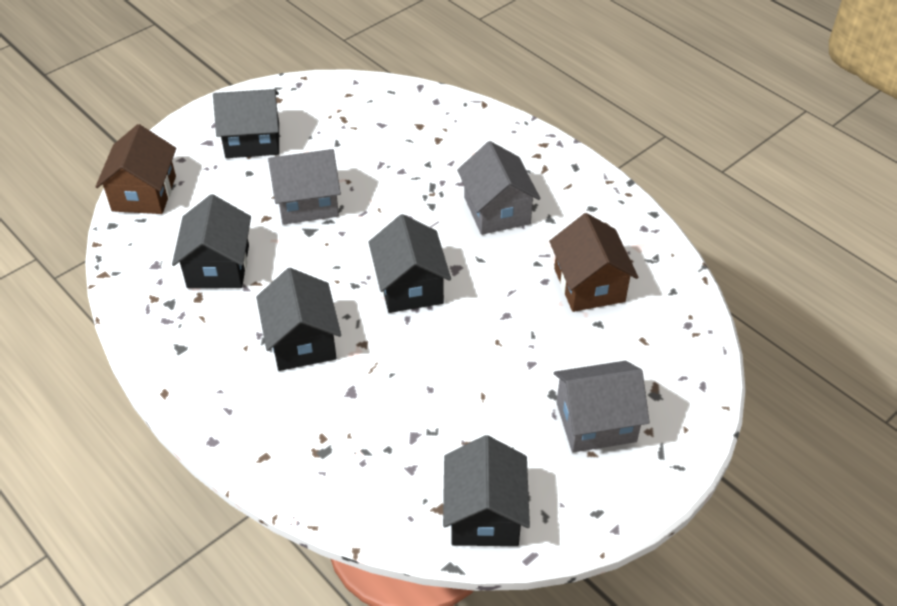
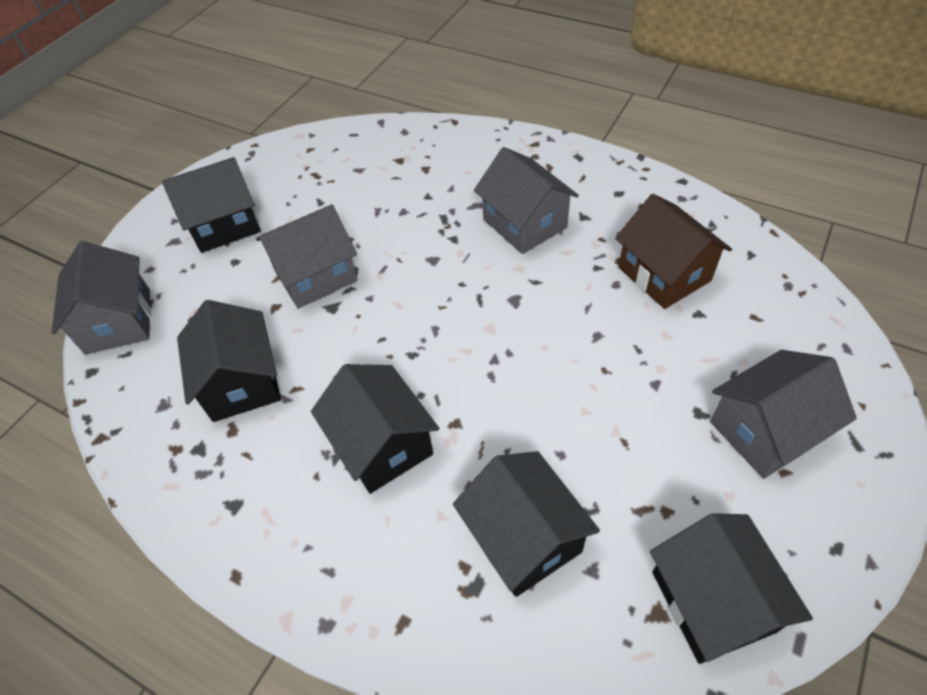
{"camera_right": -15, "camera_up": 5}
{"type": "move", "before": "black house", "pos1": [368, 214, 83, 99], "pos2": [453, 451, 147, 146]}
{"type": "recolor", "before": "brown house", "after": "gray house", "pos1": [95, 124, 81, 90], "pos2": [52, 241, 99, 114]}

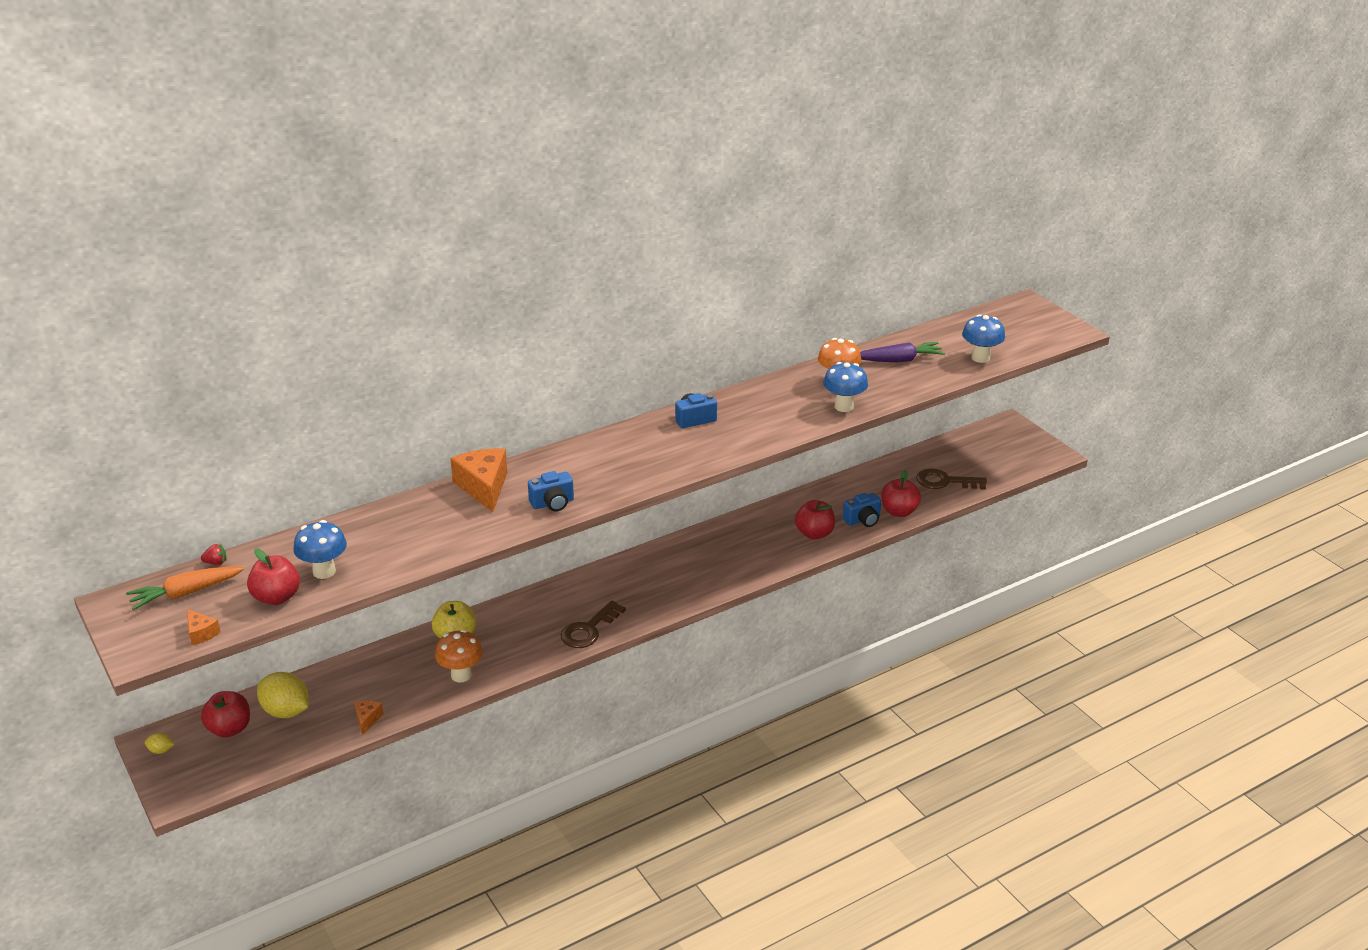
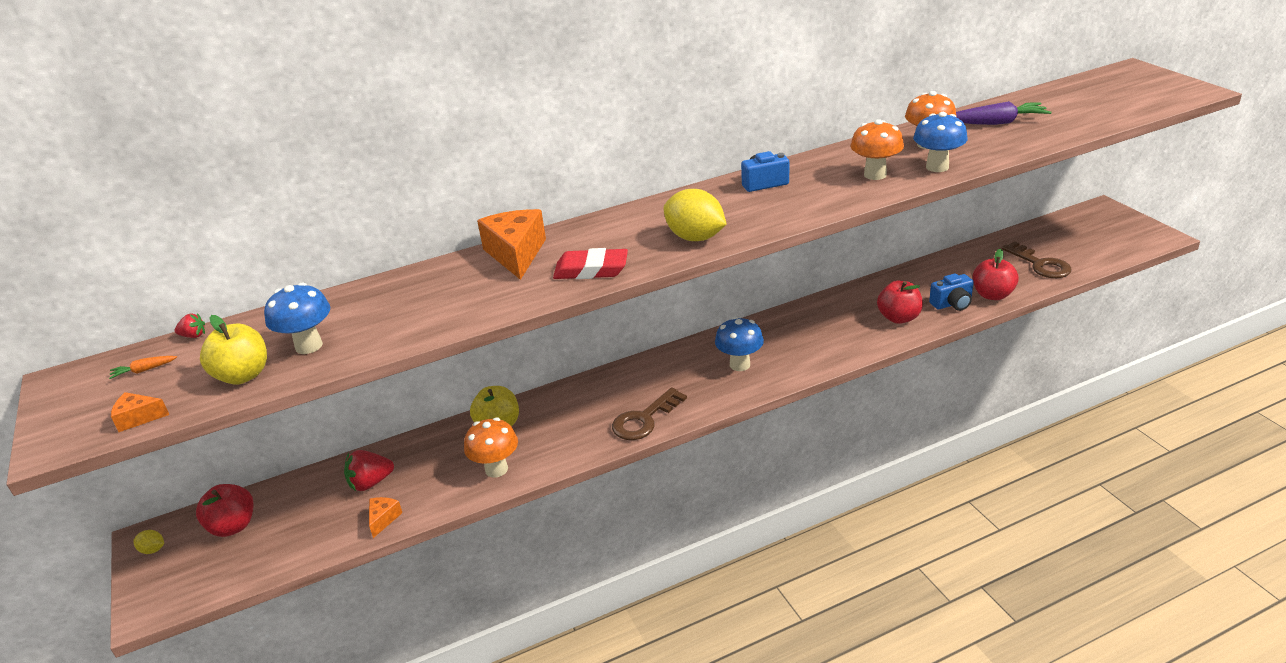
{"camera_right": 10, "camera_up": 0}
{"type": "insert", "after": "red berry", "pos2": [344, 450, 50, 41]}
{"type": "insert", "after": "orange mushroom", "pos2": [850, 119, 54, 61]}
{"type": "move", "before": "bright yellow lemon", "pos1": [257, 672, 52, 46], "pos2": [664, 189, 63, 52]}
{"type": "move", "before": "cobalt mushroom", "pos1": [962, 314, 43, 49], "pos2": [715, 317, 49, 54]}
{"type": "replace", "before": "cobalt compact camera", "after": "red pencil eraser", "pos1": [528, 471, 46, 40], "pos2": [553, 248, 75, 31]}
{"type": "recolor", "before": "red toy apple", "after": "bright yellow toy apple", "pos1": [247, 549, 53, 56], "pos2": [200, 315, 67, 70]}
{"type": "rotate", "before": "orange piece of cheese", "pos1": [187, 609, 33, 36], "pos2": [111, 392, 58, 40], "turn": 120}
{"type": "rotate", "before": "brown door key", "pos1": [916, 469, 71, 21], "pos2": [1002, 241, 70, 37], "turn": -135}
{"type": "resize", "before": "orange toy carrot", "pos1": [126, 566, 118, 44], "pos2": [109, 356, 68, 23], "scale": 0.47}

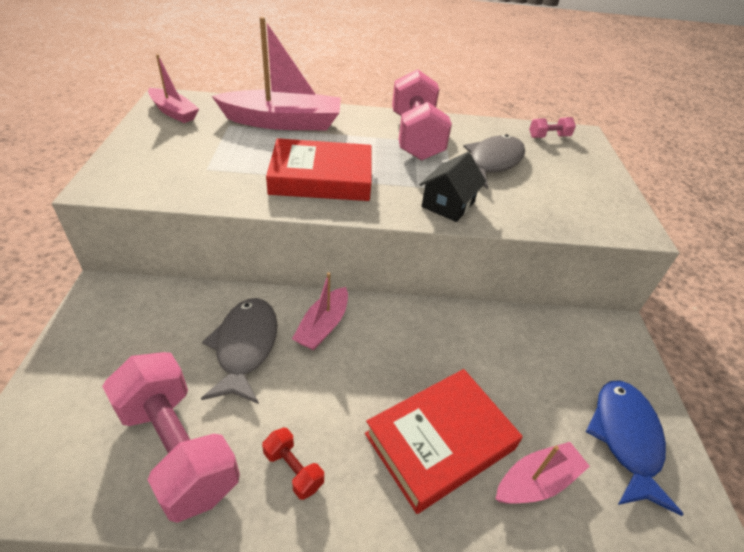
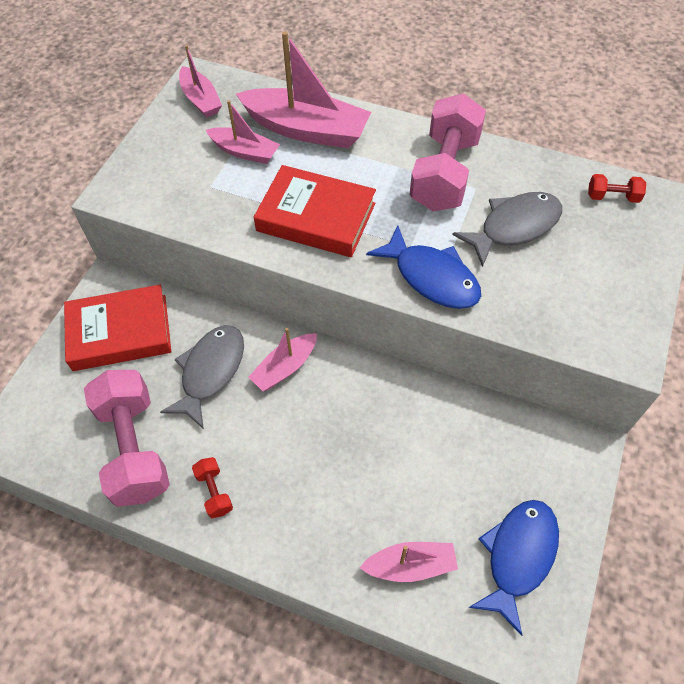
{"camera_right": 25, "camera_up": 15}
{"type": "insert", "after": "rosy sailboat", "pos2": [206, 100, 74, 64]}
{"type": "move", "before": "red book", "pos1": [365, 369, 158, 145], "pos2": [64, 285, 107, 86]}
{"type": "replace", "before": "black house", "after": "cobalt fish figure", "pos1": [419, 152, 67, 70], "pos2": [366, 225, 115, 84]}
{"type": "recolor", "before": "rosy free weight", "after": "red free weight", "pos1": [529, 117, 47, 21], "pos2": [588, 174, 58, 29]}

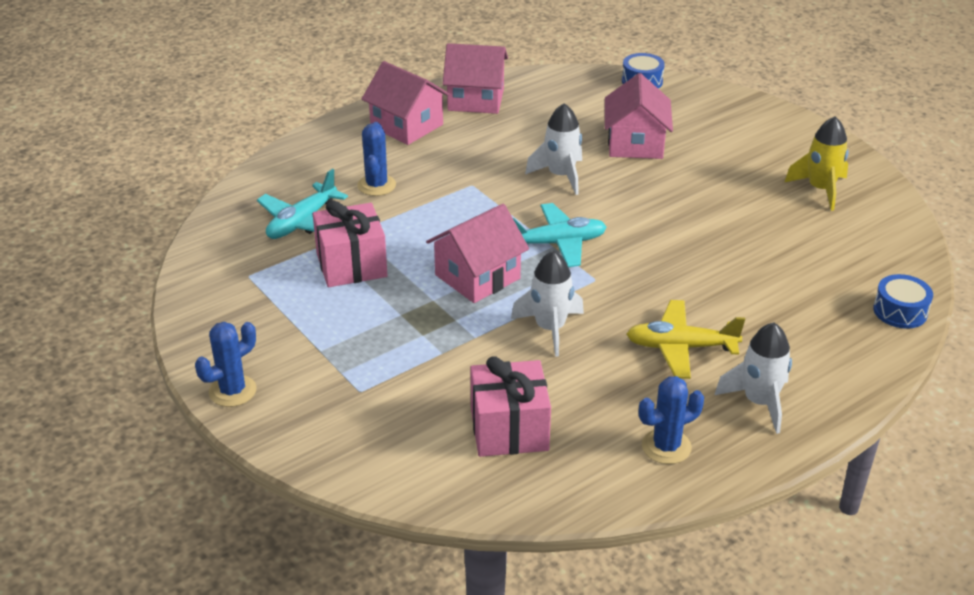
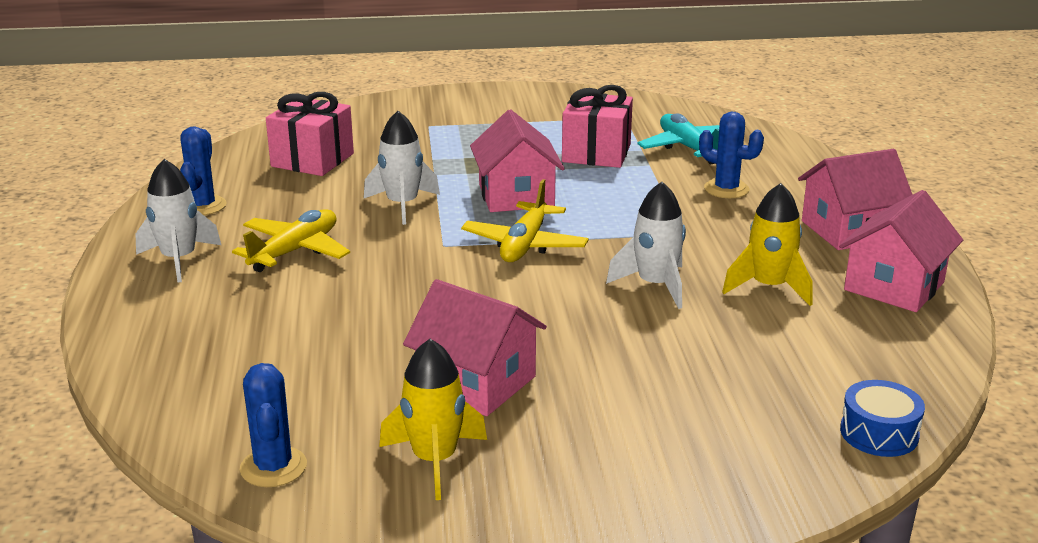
{"camera_right": 120, "camera_up": -10}
{"type": "delete", "before": "cobalt drum", "pos1": [873, 274, 60, 55]}
{"type": "insert", "after": "bright yellow rocket", "pos2": [722, 183, 90, 123]}
{"type": "move", "before": "cobalt saguaro cactus", "pos1": [195, 322, 62, 85], "pos2": [240, 363, 67, 124]}
{"type": "move", "before": "rosy house", "pos1": [605, 73, 68, 86], "pos2": [403, 279, 144, 137]}
{"type": "recolor", "before": "aqua aeroplane", "after": "bright yellow aeroplane", "pos1": [513, 203, 93, 64], "pos2": [461, 179, 128, 83]}

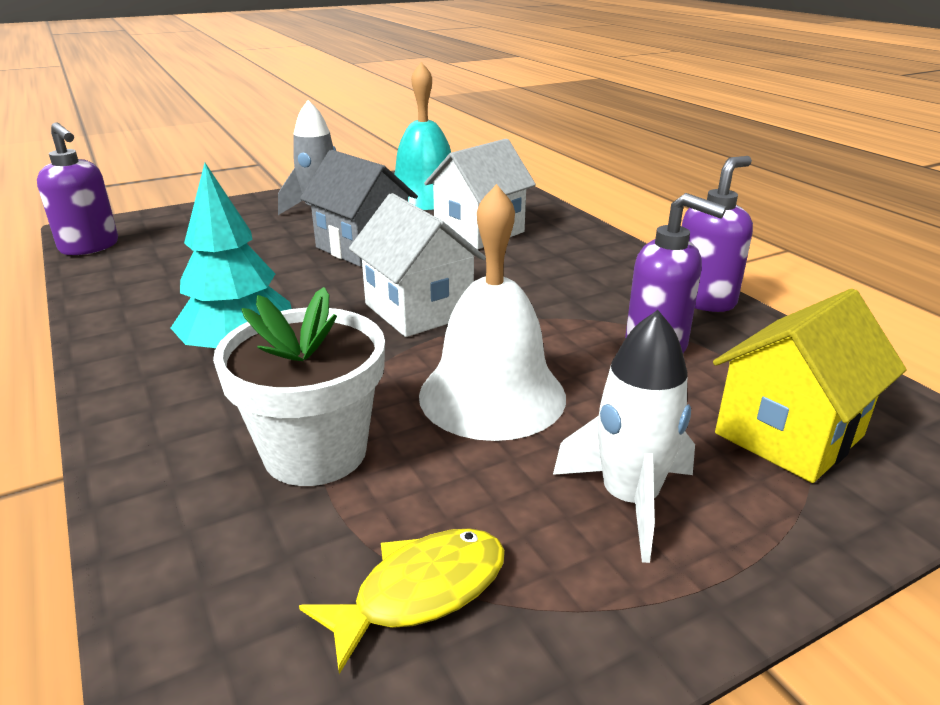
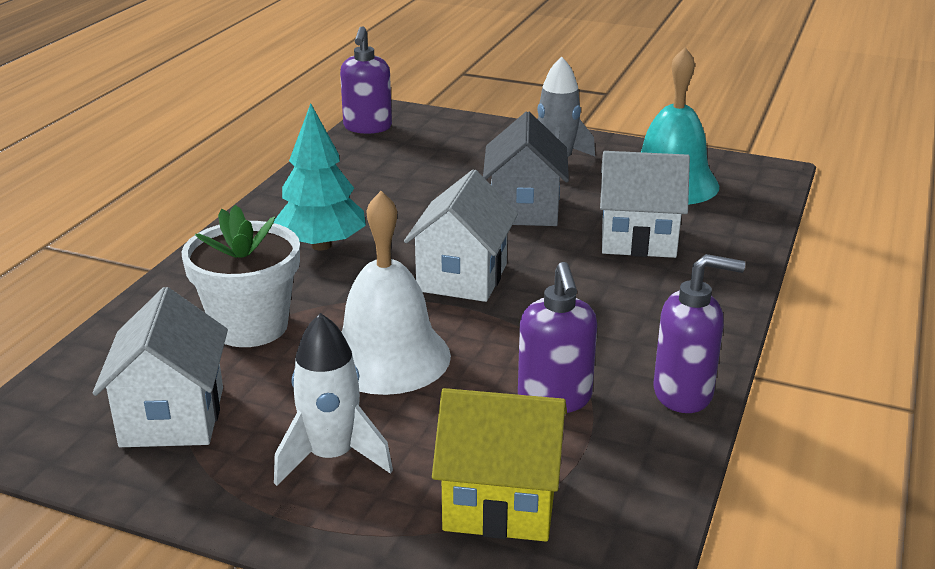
{"camera_right": 50, "camera_up": 0}
{"type": "replace", "before": "bright yellow fish figure", "after": "snow-white house", "pos1": [299, 528, 206, 146], "pos2": [92, 287, 136, 160]}

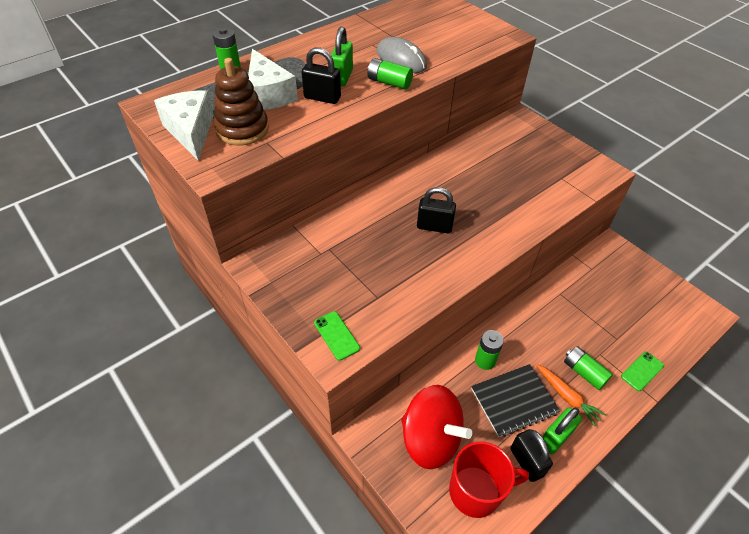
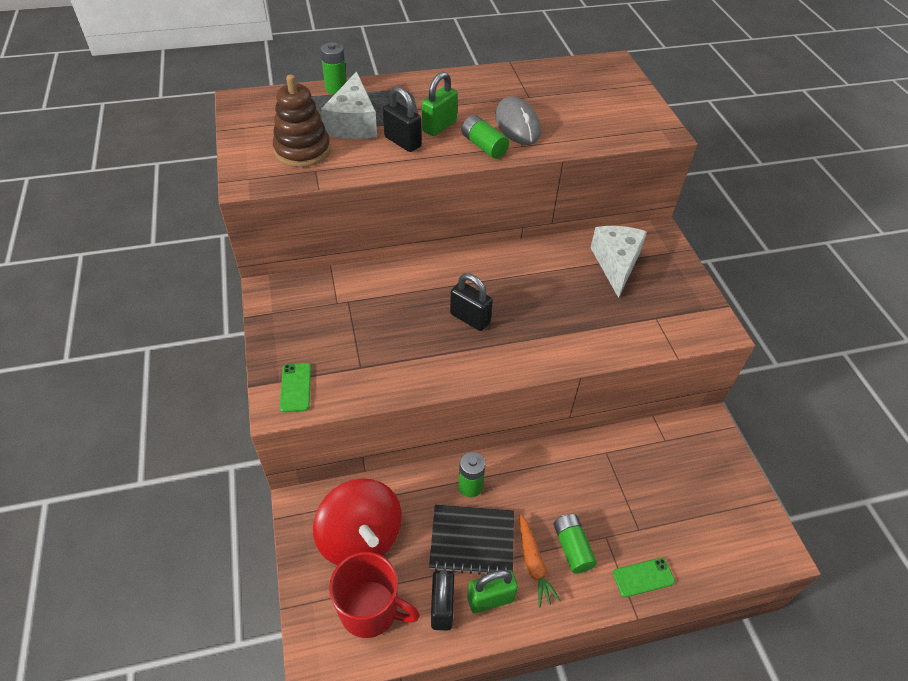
{"camera_right": 25, "camera_up": 0}
{"type": "move", "before": "snow-white piece of cheese", "pos1": [154, 90, 60, 71], "pos2": [590, 226, 57, 72]}

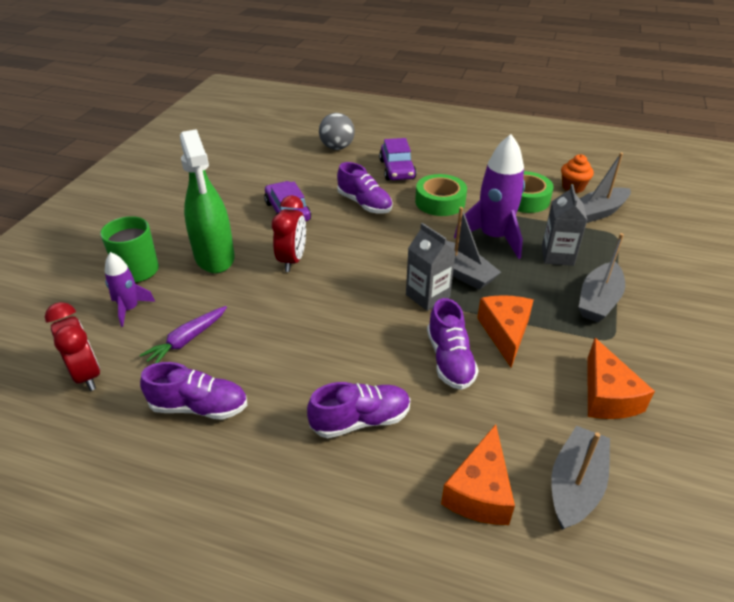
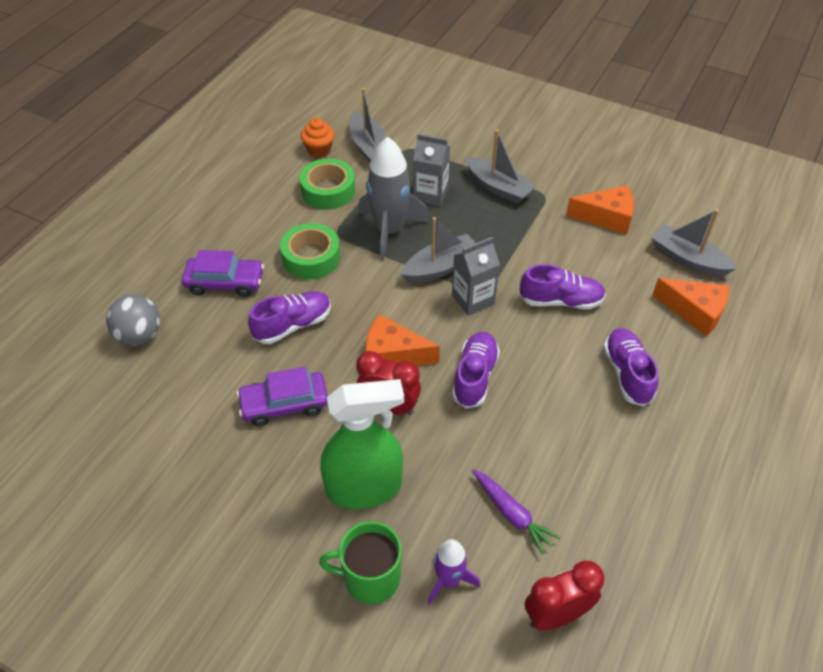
{"camera_right": -80, "camera_up": 10}
{"type": "move", "before": "purple sneaker", "pos1": [140, 362, 107, 58], "pos2": [452, 332, 48, 76]}
{"type": "move", "before": "orange piece of cheese", "pos1": [477, 295, 57, 72], "pos2": [366, 314, 74, 52]}
{"type": "recolor", "before": "purple rocket", "after": "gray rocket", "pos1": [454, 134, 71, 125], "pos2": [358, 137, 71, 124]}

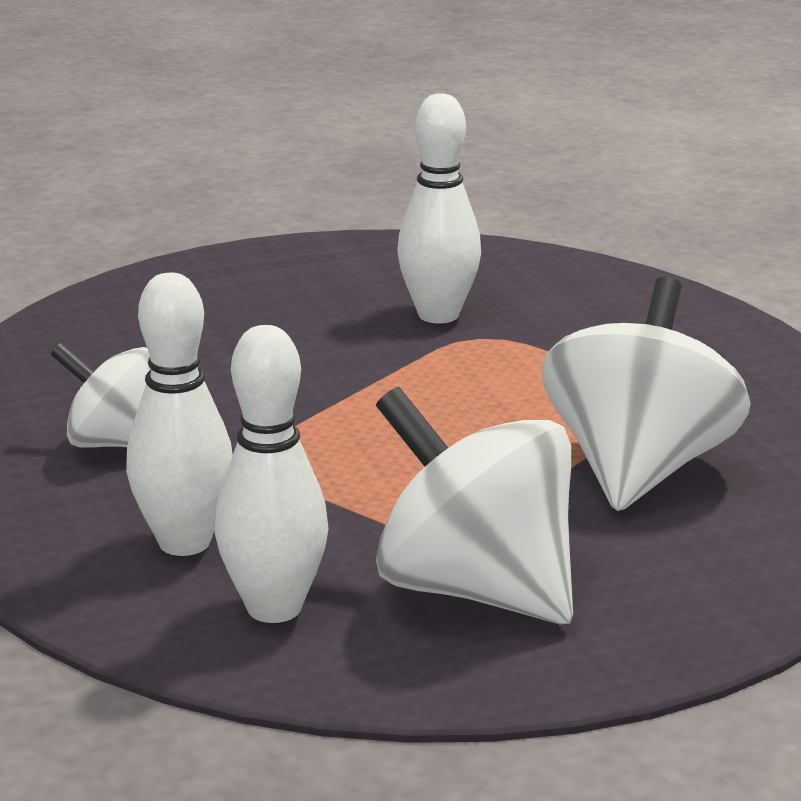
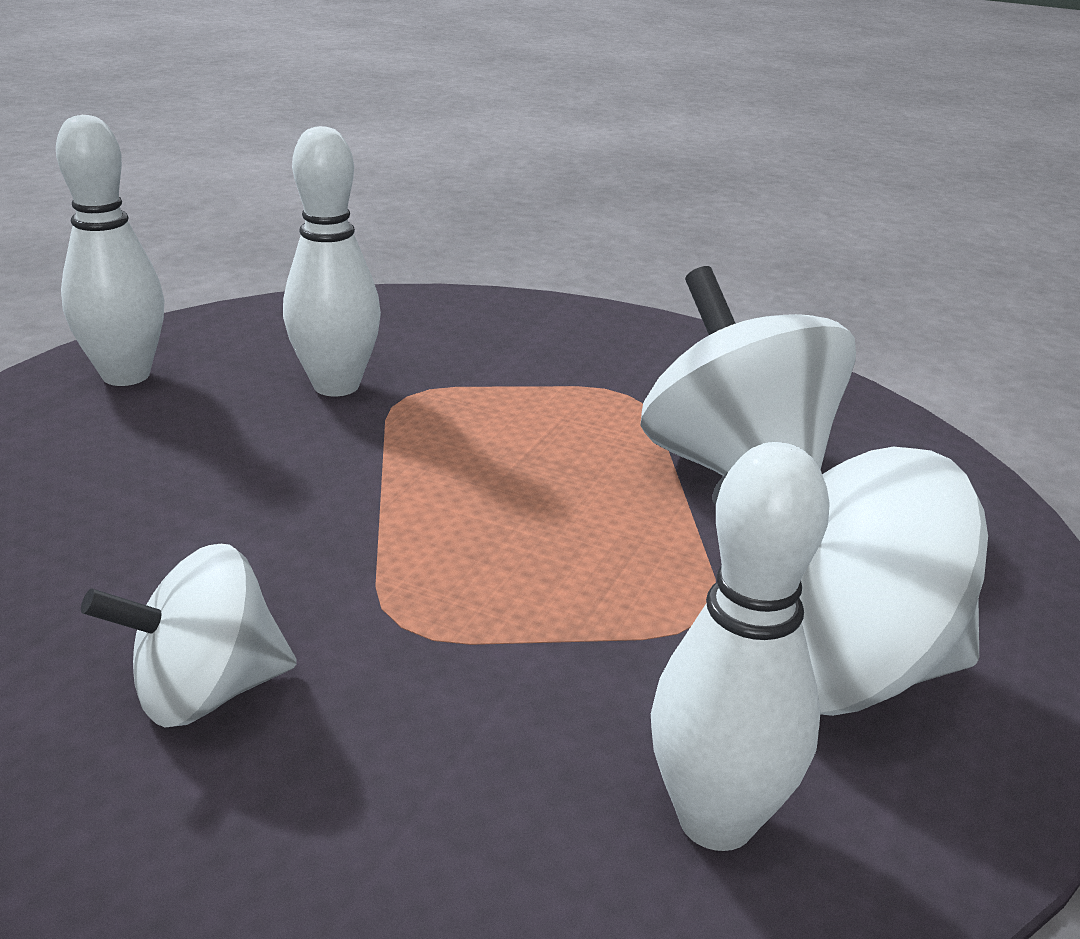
{"camera_right": -45, "camera_up": 5}
{"type": "move", "before": "snow-white bowling pin", "pos1": [126, 273, 107, 283], "pos2": [56, 115, 108, 271]}

